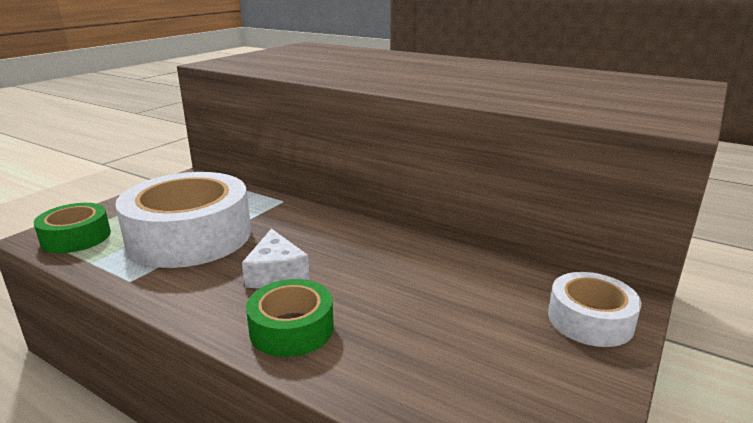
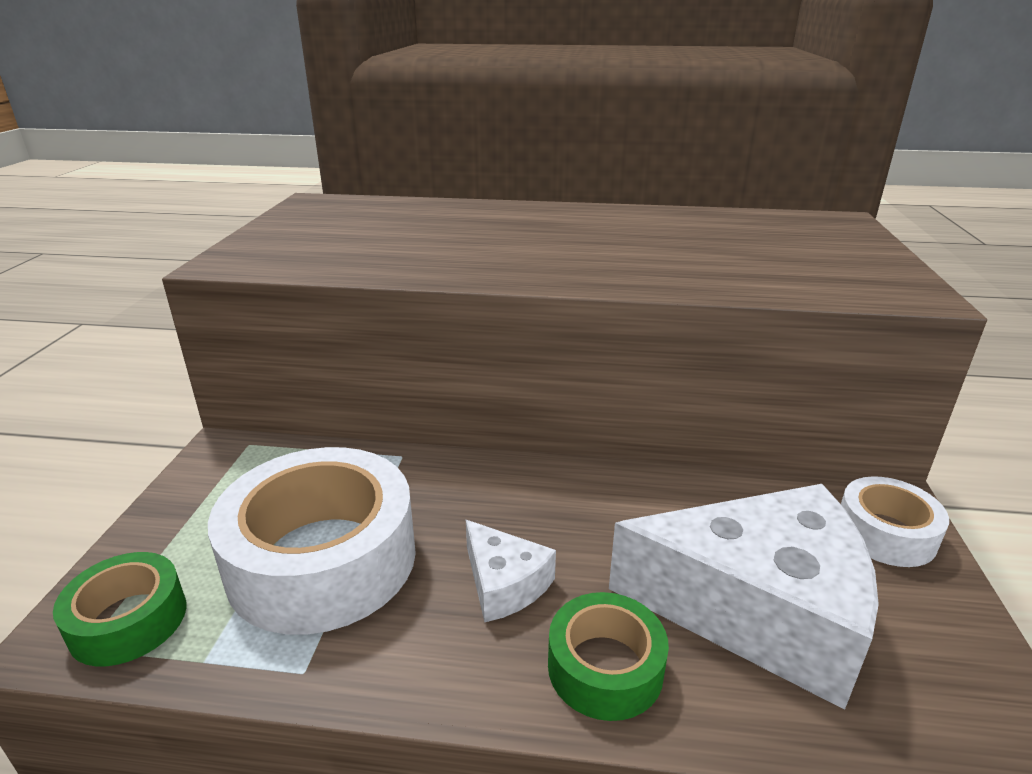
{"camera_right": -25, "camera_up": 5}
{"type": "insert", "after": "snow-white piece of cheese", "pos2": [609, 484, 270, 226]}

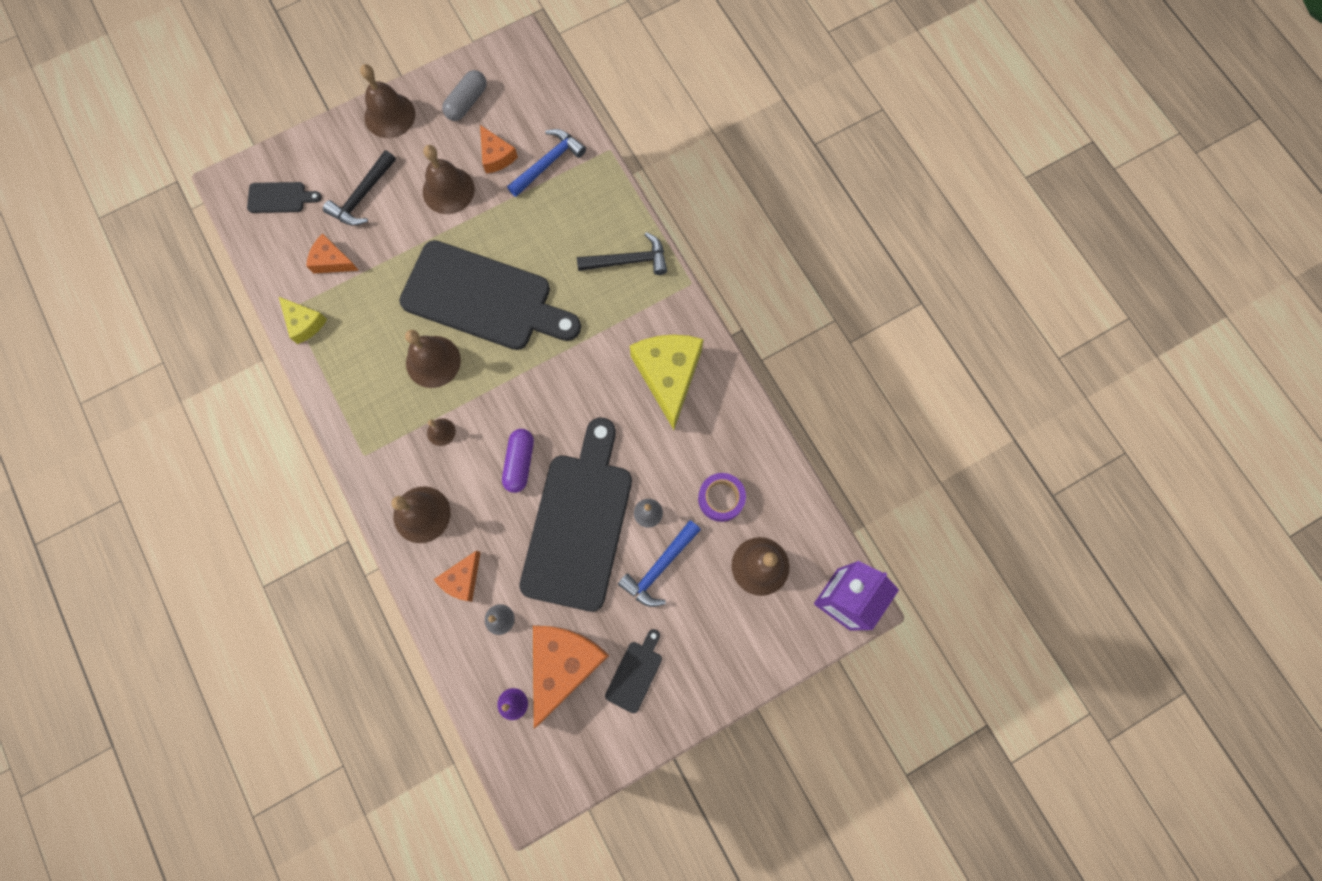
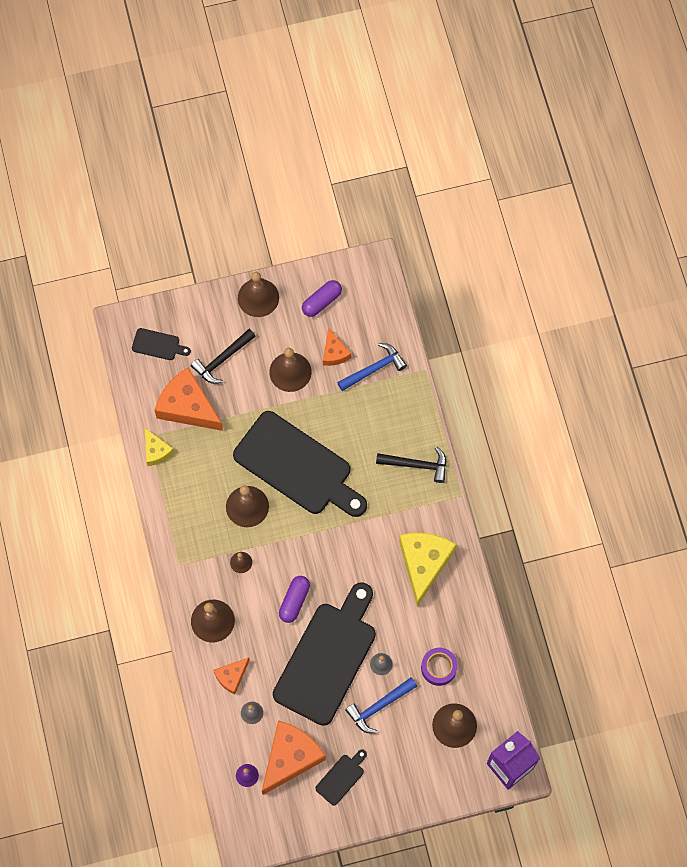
{"camera_right": 15, "camera_up": -5}
{"type": "recolor", "before": "gray pill", "after": "purple pill", "pos1": [442, 70, 45, 51], "pos2": [302, 280, 40, 37]}
{"type": "resize", "before": "orange piece of cheese", "pos1": [306, 234, 53, 40], "pos2": [154, 367, 69, 64], "scale": 1.88}

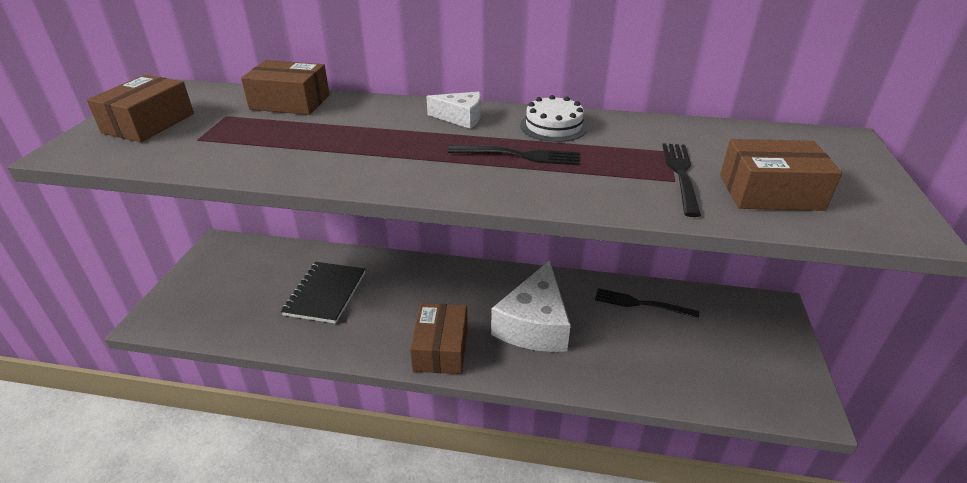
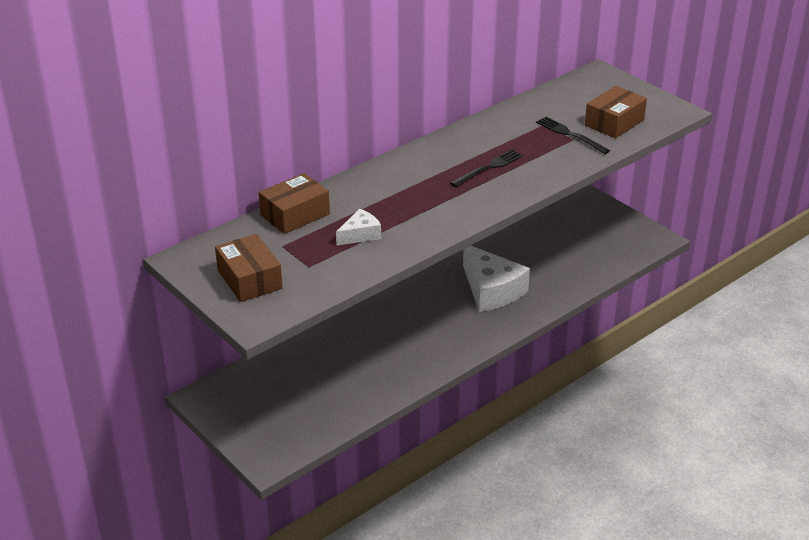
{"camera_right": -50, "camera_up": 0}
{"type": "delete", "before": "black notebook", "pos1": [281, 262, 84, 62]}
{"type": "delete", "before": "brown parcel", "pos1": [410, 303, 58, 71]}
{"type": "delete", "before": "snow-white layer cake", "pos1": [520, 95, 68, 47]}
{"type": "delete", "before": "black table fork", "pos1": [595, 288, 104, 30]}
{"type": "move", "before": "snow-white piece of cheese", "pos1": [426, 92, 55, 37], "pos2": [336, 209, 45, 36]}

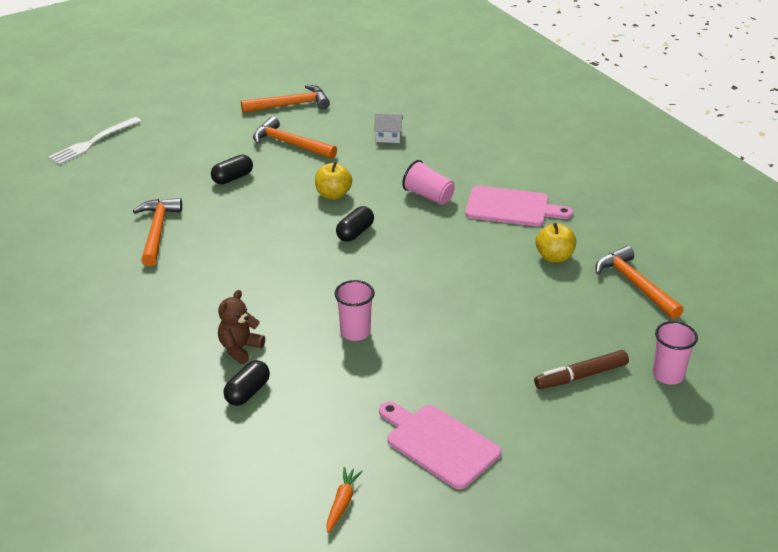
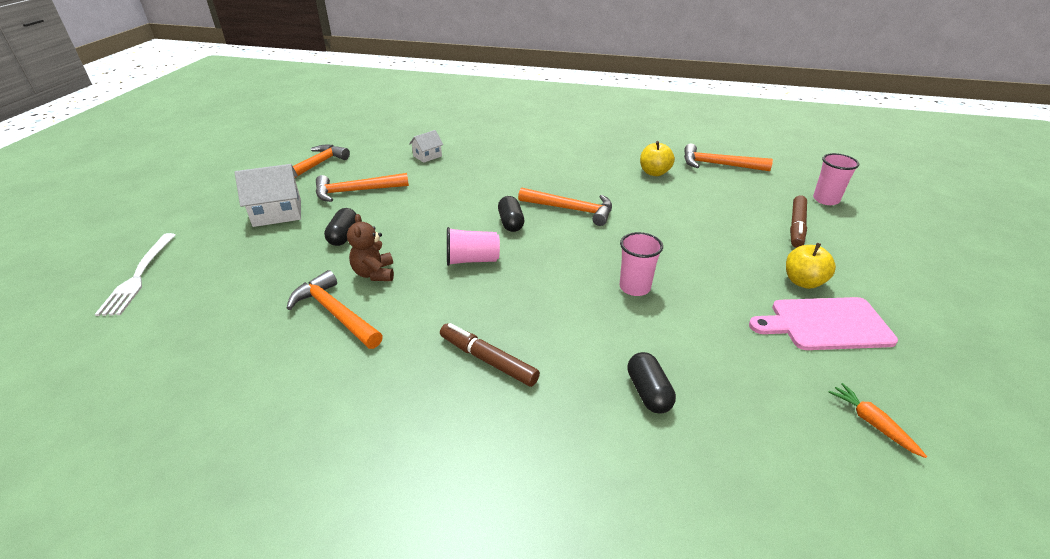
{"camera_right": -45, "camera_up": 0}
{"type": "delete", "before": "rosy cutting board", "pos1": [465, 186, 108, 41]}
{"type": "insert", "after": "snow-white house", "pos2": [235, 164, 66, 63]}
{"type": "insert", "after": "brown felt pen", "pos2": [440, 323, 100, 64]}
{"type": "insert", "after": "orange carpenter's hammer", "pos2": [518, 187, 94, 39]}
{"type": "move", "before": "brown teddy", "pos1": [218, 290, 47, 74], "pos2": [347, 214, 47, 67]}
{"type": "move", "before": "bright yellow toy apple", "pos1": [315, 162, 37, 38], "pos2": [786, 243, 50, 46]}
{"type": "move", "before": "rosy tumbler", "pos1": [402, 160, 53, 45], "pos2": [447, 227, 53, 39]}

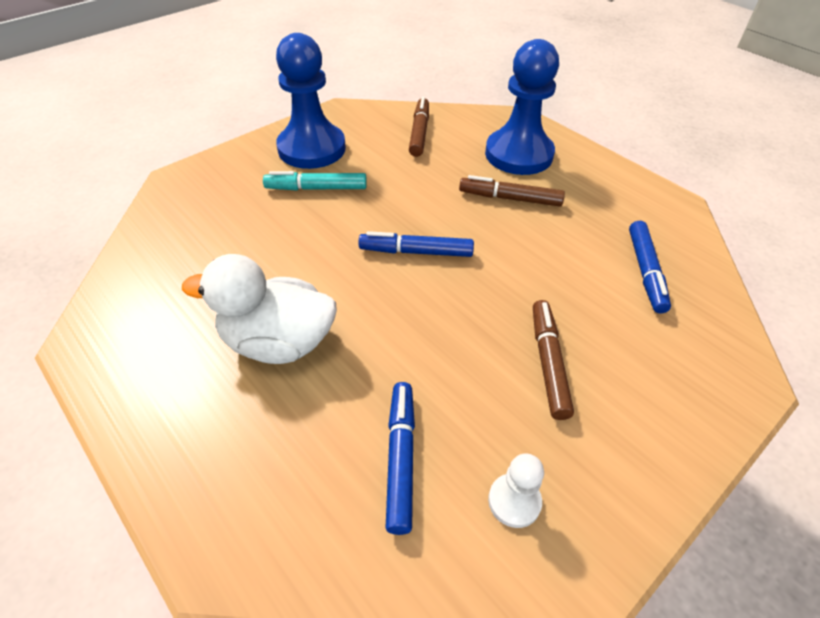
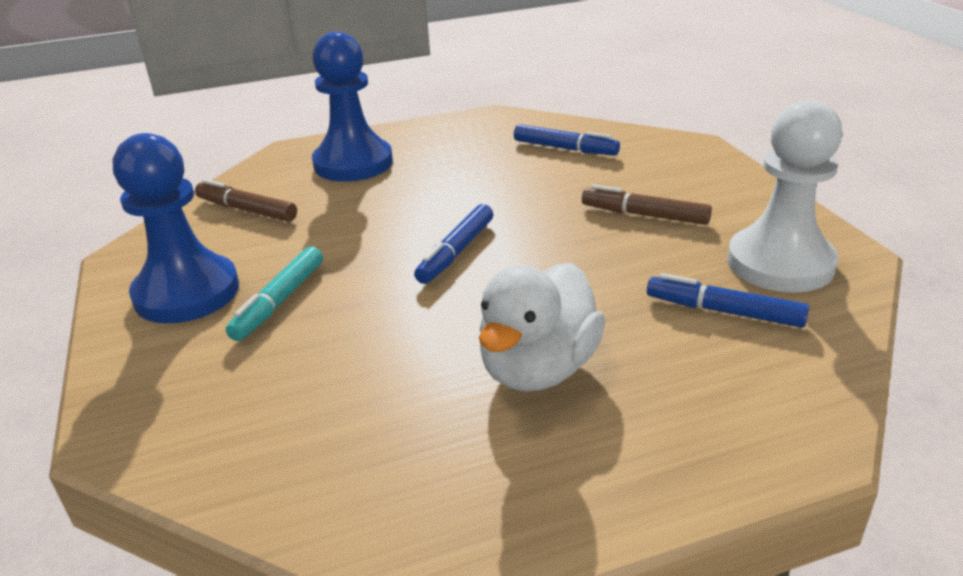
{"camera_right": -65, "camera_up": -15}
{"type": "delete", "before": "brown felt pen", "pos1": [459, 175, 106, 32]}
{"type": "resize", "before": "snow-white pawn", "pos1": [488, 453, 56, 75], "pos2": [727, 100, 115, 193], "scale": 2.22}

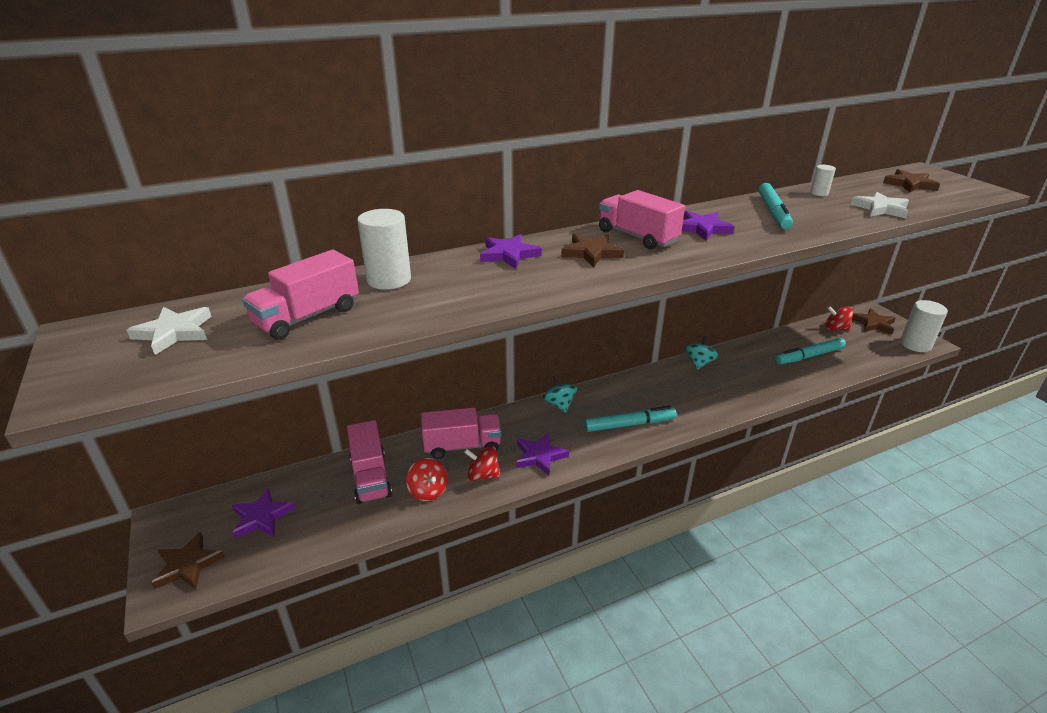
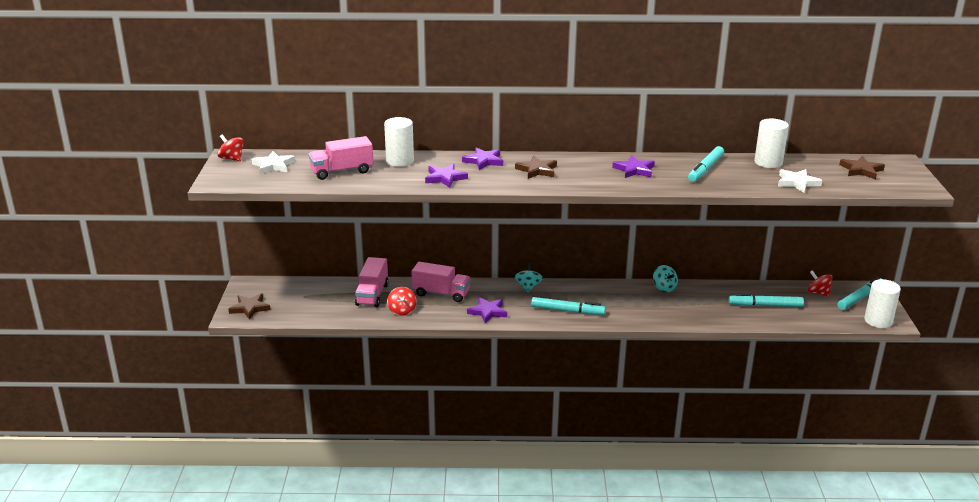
{"camera_right": 25, "camera_up": -5}
{"type": "delete", "before": "rosy toy truck", "pos1": [599, 190, 86, 60]}
{"type": "move", "before": "purple five-pointed star", "pos1": [232, 488, 63, 51], "pos2": [425, 164, 43, 24]}
{"type": "move", "before": "red toy top", "pos1": [464, 446, 36, 35], "pos2": [217, 135, 27, 26]}
{"type": "replace", "before": "brown five-pointed star", "after": "aqua felt pen", "pos1": [852, 308, 43, 26], "pos2": [837, 277, 45, 33]}
{"type": "rotate", "before": "aqua toy top", "pos1": [685, 336, 33, 34], "pos2": [653, 265, 25, 27], "turn": 105}
{"type": "resize", "before": "snow-white cylinder shape", "pos1": [810, 165, 26, 31], "pos2": [754, 119, 35, 49], "scale": 1.91}

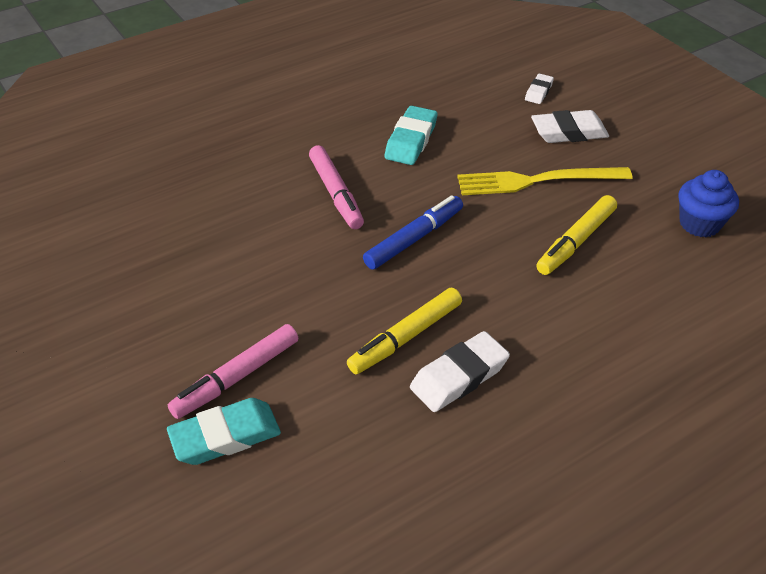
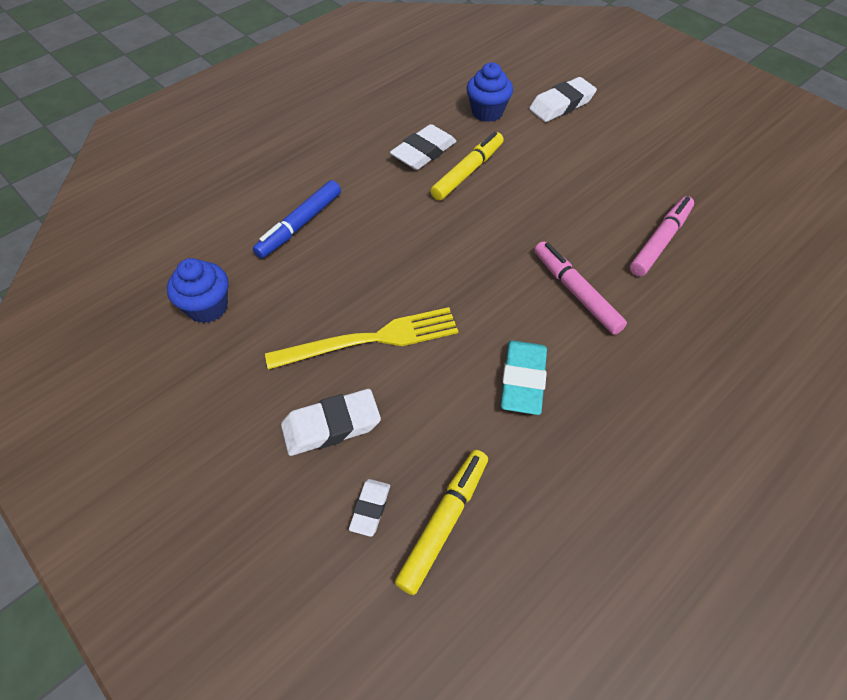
{"camera_right": 170, "camera_up": 10}
{"type": "insert", "after": "cobalt muffin", "pos2": [466, 62, 47, 60]}
{"type": "move", "before": "rosy felt pen", "pos1": [168, 324, 130, 95], "pos2": [630, 196, 64, 81]}
{"type": "move", "before": "cobalt felt pen", "pos1": [363, 195, 100, 75], "pos2": [253, 180, 88, 79]}
{"type": "move", "before": "bright yellow felt pen", "pos1": [536, 195, 81, 80], "pos2": [395, 450, 93, 145]}
{"type": "recolor", "before": "aqua pencil eraser", "after": "snow-white pencil eraser", "pos1": [167, 398, 114, 67], "pos2": [529, 77, 68, 45]}

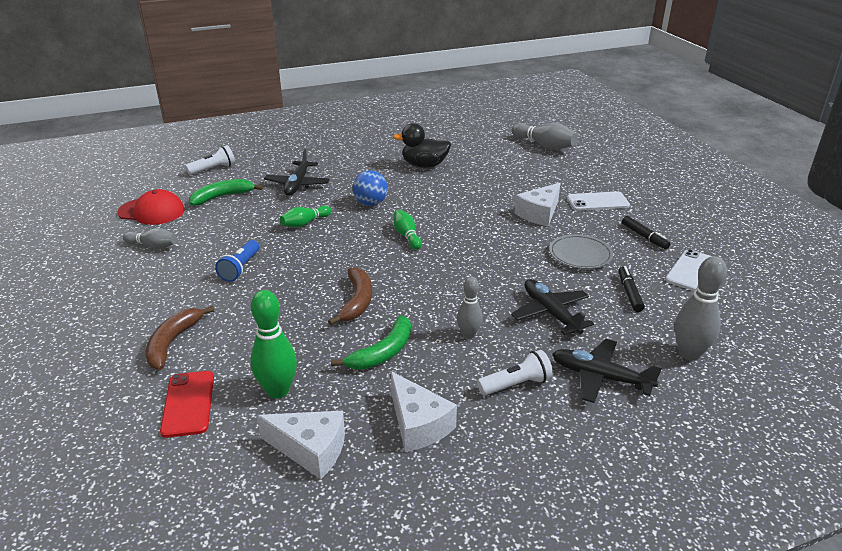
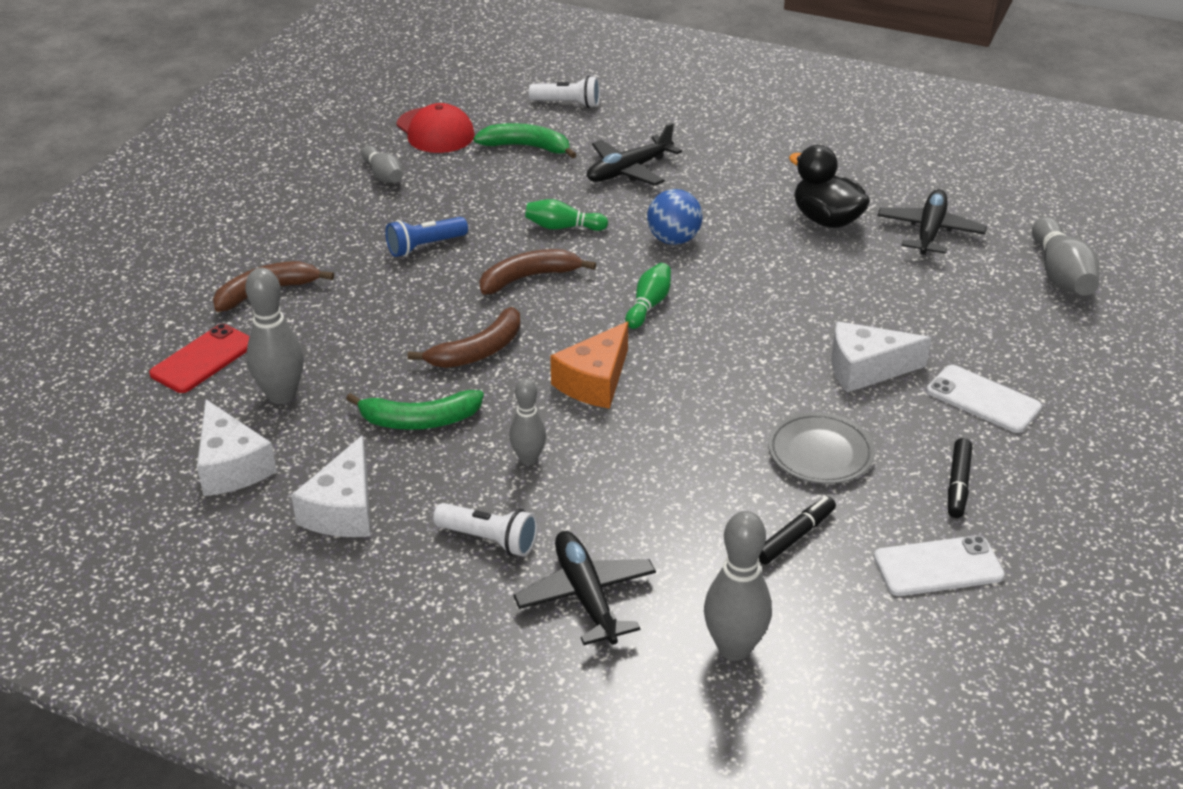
{"camera_right": 45, "camera_up": 5}
{"type": "insert", "after": "brown toy banana", "pos2": [479, 249, 117, 46]}
{"type": "insert", "after": "orange piece of cheese", "pos2": [550, 322, 78, 87]}
{"type": "move", "before": "black aeroplane", "pos1": [511, 279, 83, 56], "pos2": [877, 189, 110, 66]}
{"type": "recolor", "before": "emerald bowling pin", "after": "gray bowling pin", "pos1": [250, 290, 47, 109], "pos2": [245, 268, 59, 136]}

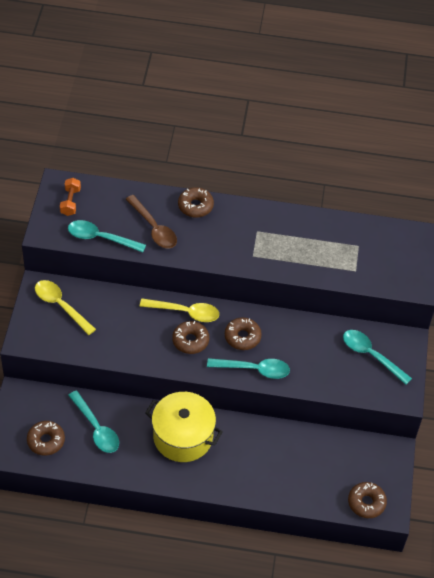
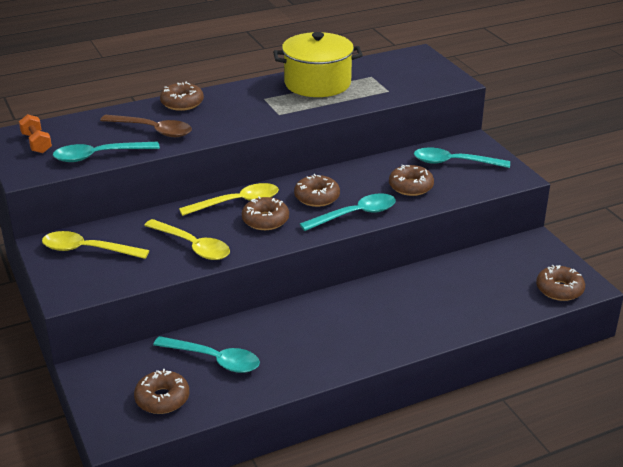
{"camera_right": -30, "camera_up": -20}
{"type": "insert", "after": "bright yellow tablespoon", "pos2": [144, 219, 86, 41]}
{"type": "insert", "after": "brown donut", "pos2": [389, 165, 45, 31]}
{"type": "move", "before": "bright yellow cooking pot", "pos1": [145, 392, 78, 70], "pos2": [273, 32, 90, 65]}

